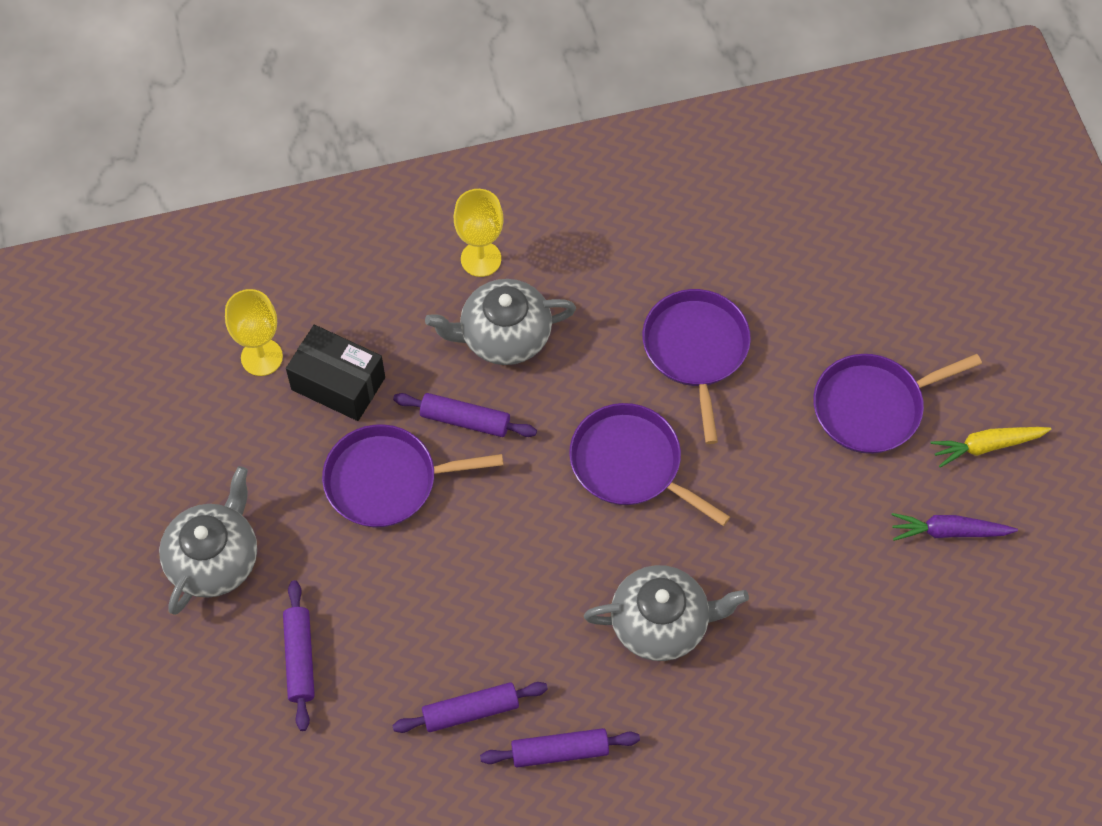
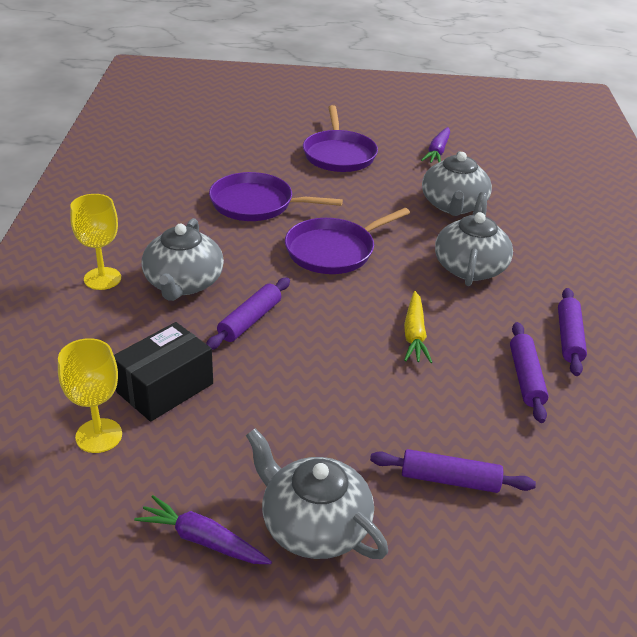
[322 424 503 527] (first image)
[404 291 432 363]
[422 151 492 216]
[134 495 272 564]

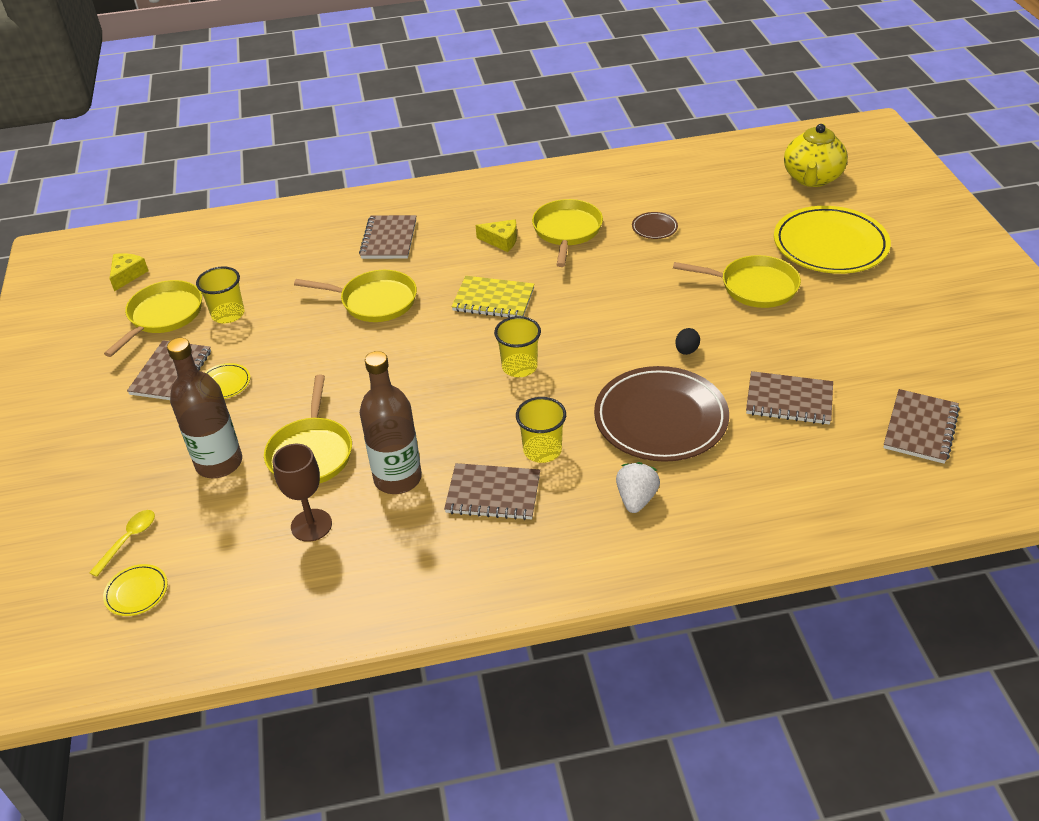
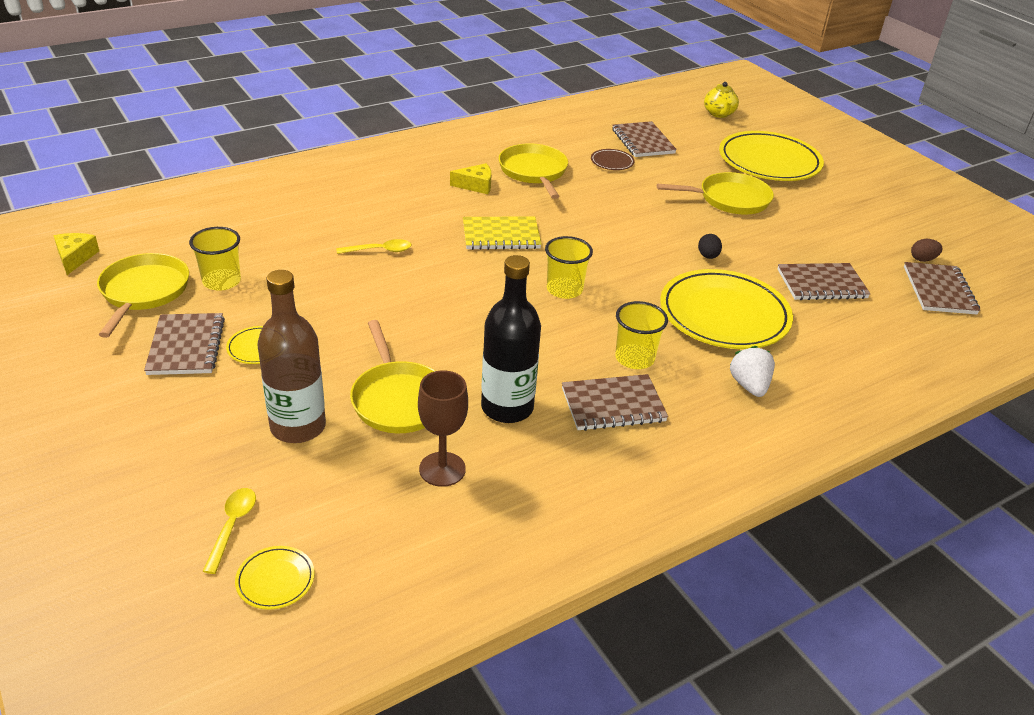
[704 82 739 118]
[612 121 677 157]
[336 239 412 254]
[481 255 541 423]
[660 269 793 349]
[911 239 942 262]

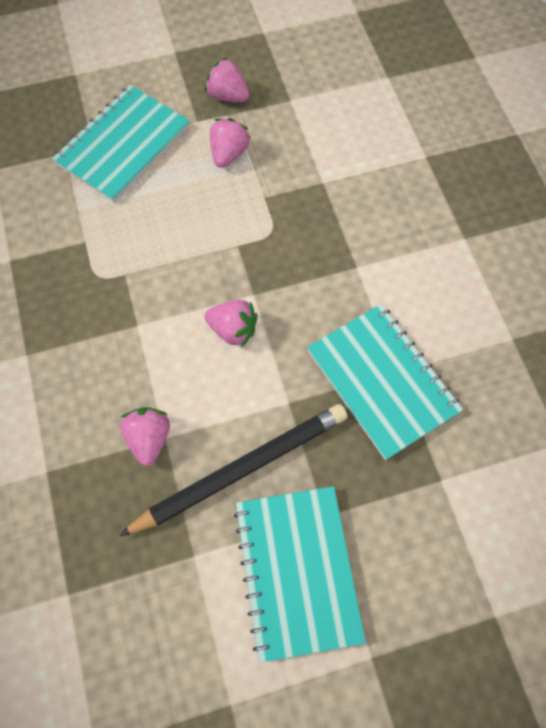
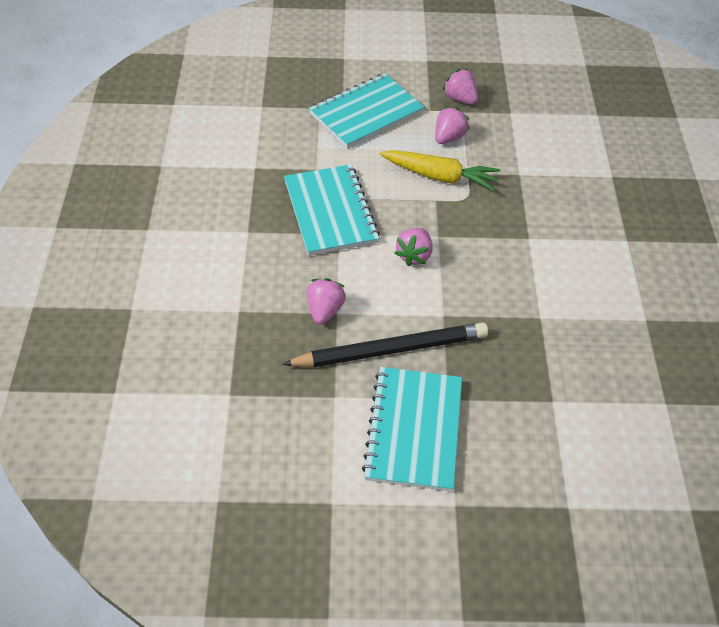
[395 228 433 266]
[284 164 380 256]
[380 150 500 191]

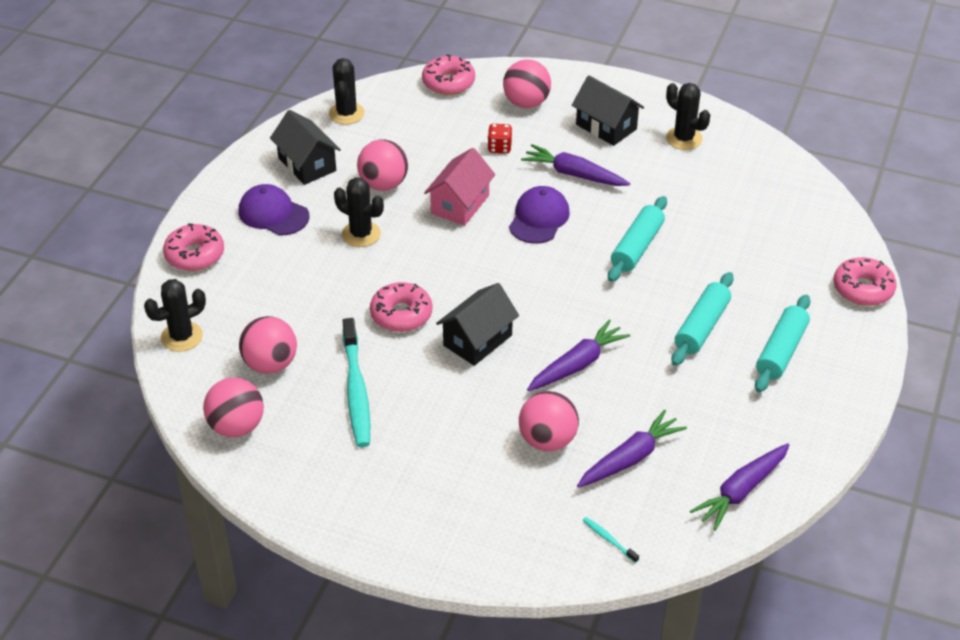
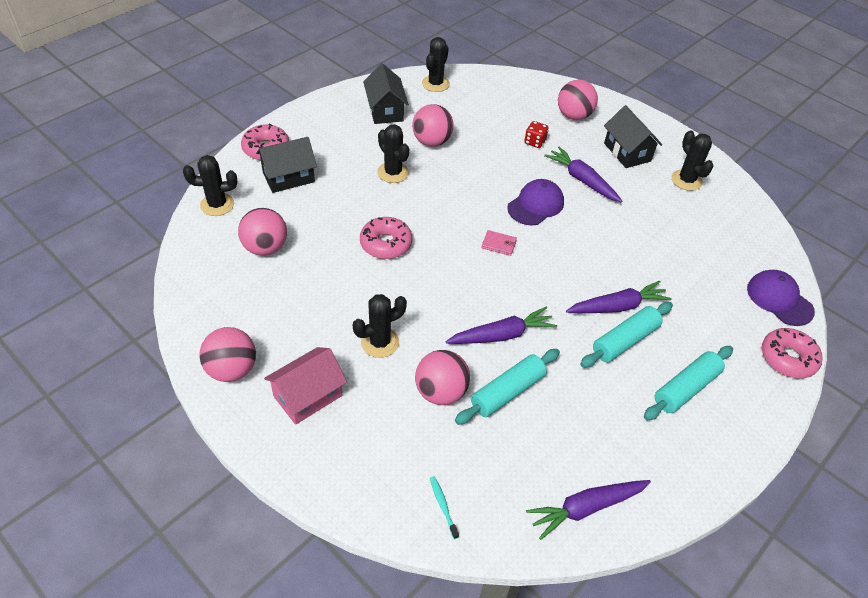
[422 54 475 95] (first image)
[264 347 347 425]
[747 270 815 326]
[455 349 560 425]
[256 137 317 193]
[342 318 370 447] (first image)
[199 327 256 382]
[566 280 672 313]
[482 230 517 256]
[353 294 407 358]

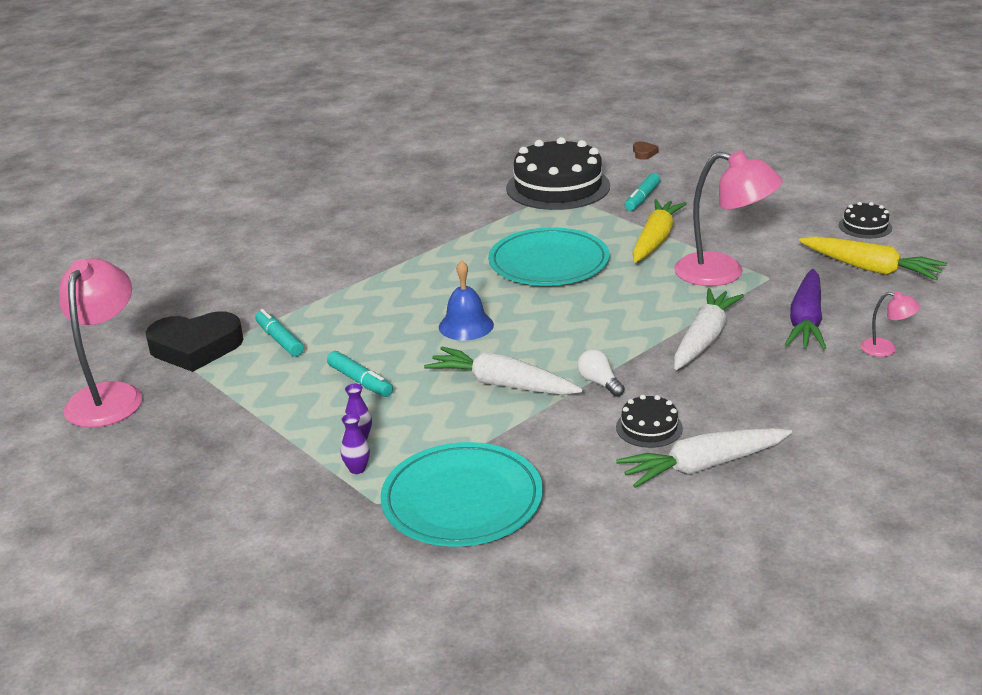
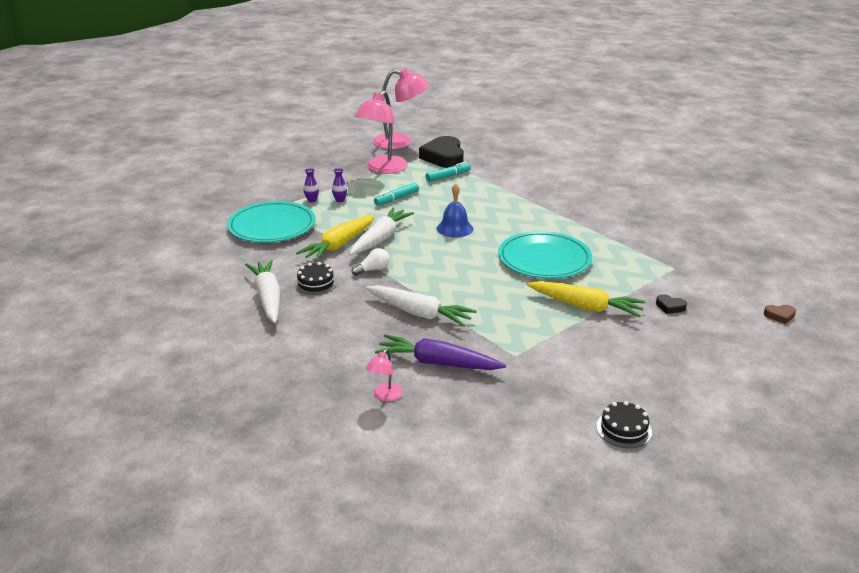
[506 137 610 210] (first image)
[354 90 408 174]
[656 294 687 314]
[296 215 375 262]

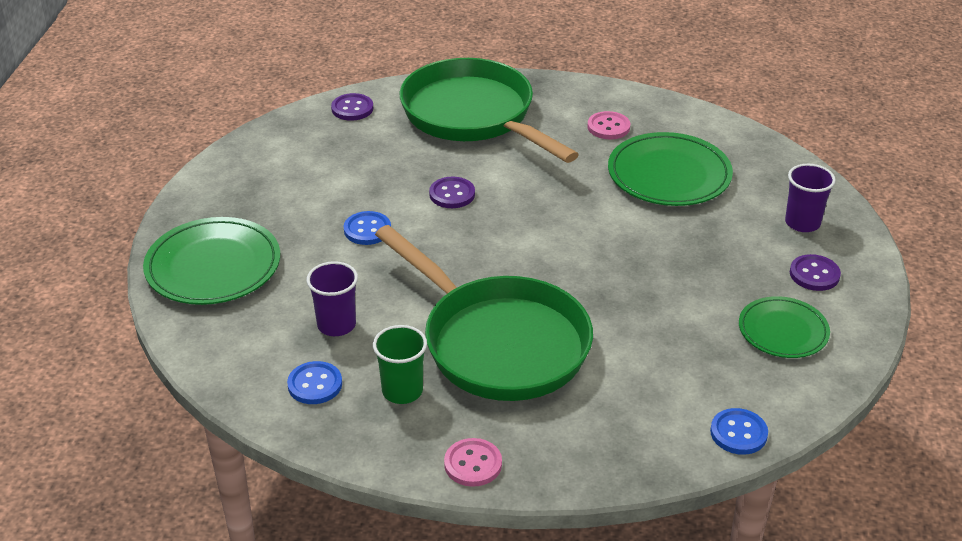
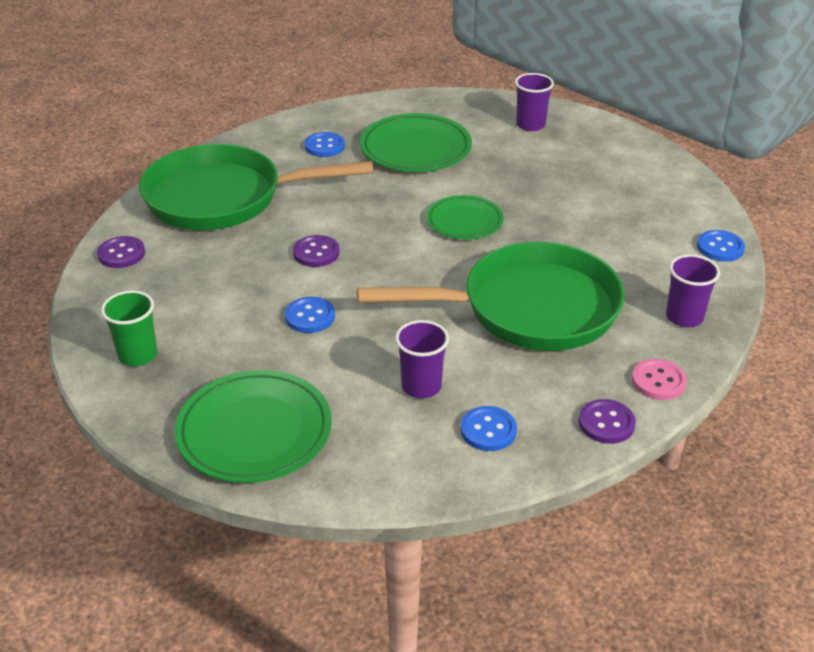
[305 132 345 157]
[579 399 636 444]
[426 195 504 240]
[101 290 157 366]
[666 254 720 327]

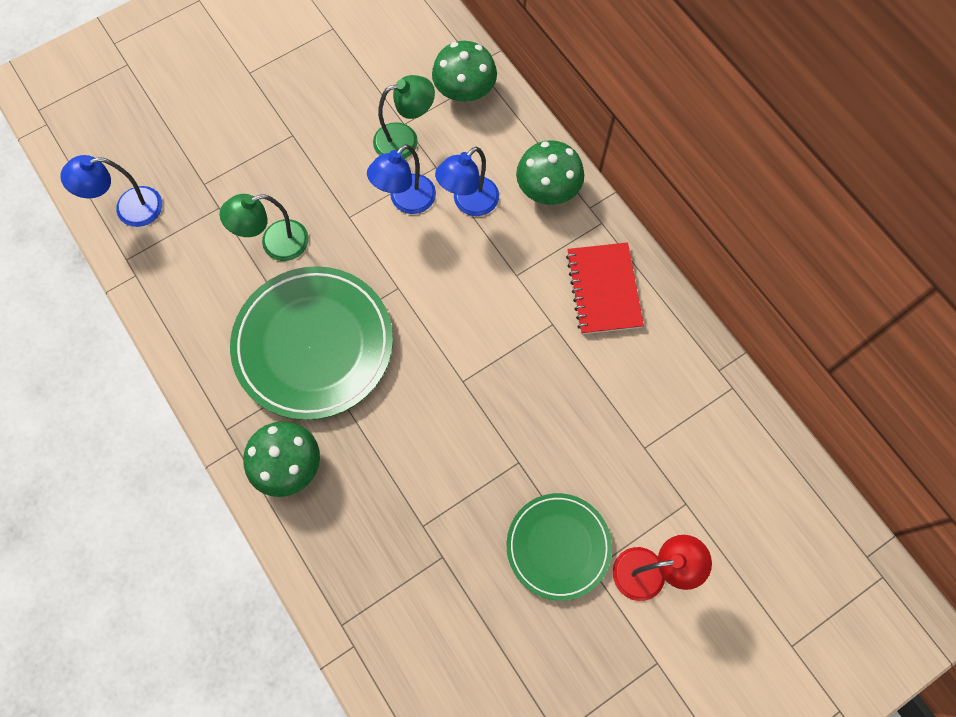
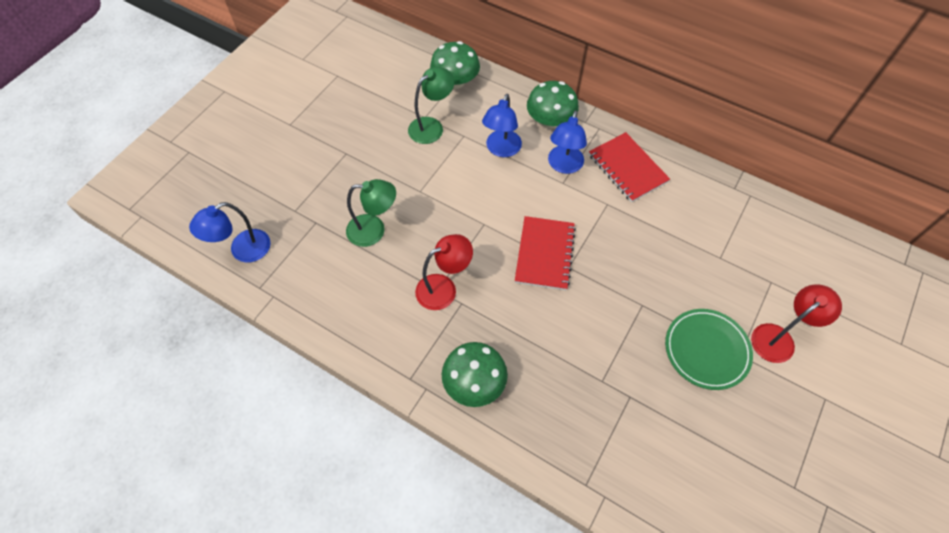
[548 110 587 174]
[346 179 396 247]
[415 234 473 310]
[515 216 576 290]

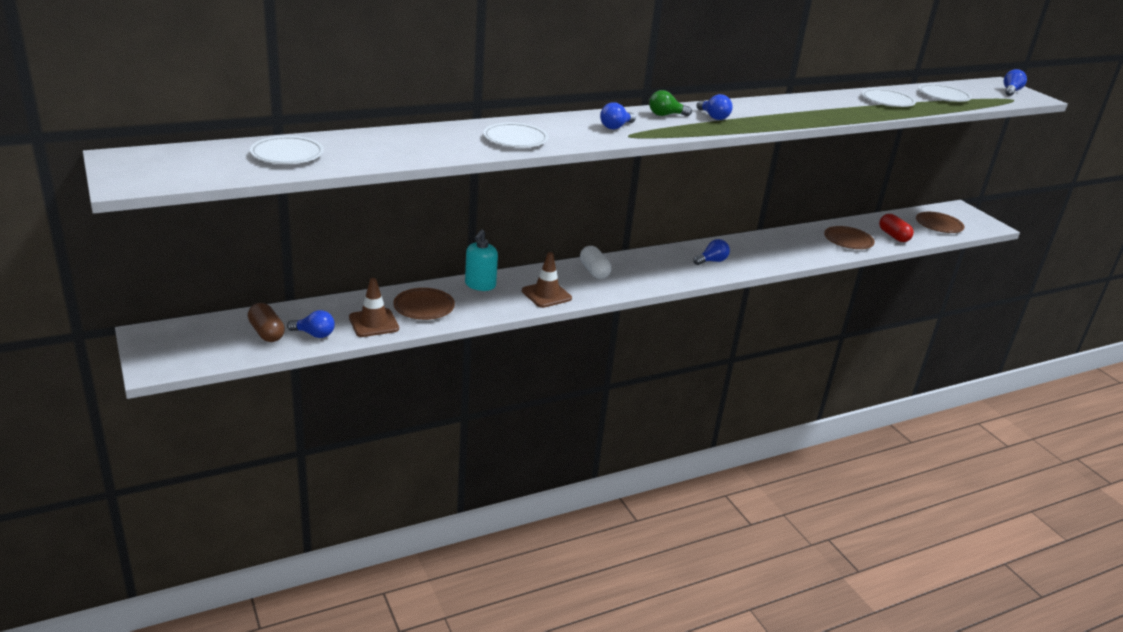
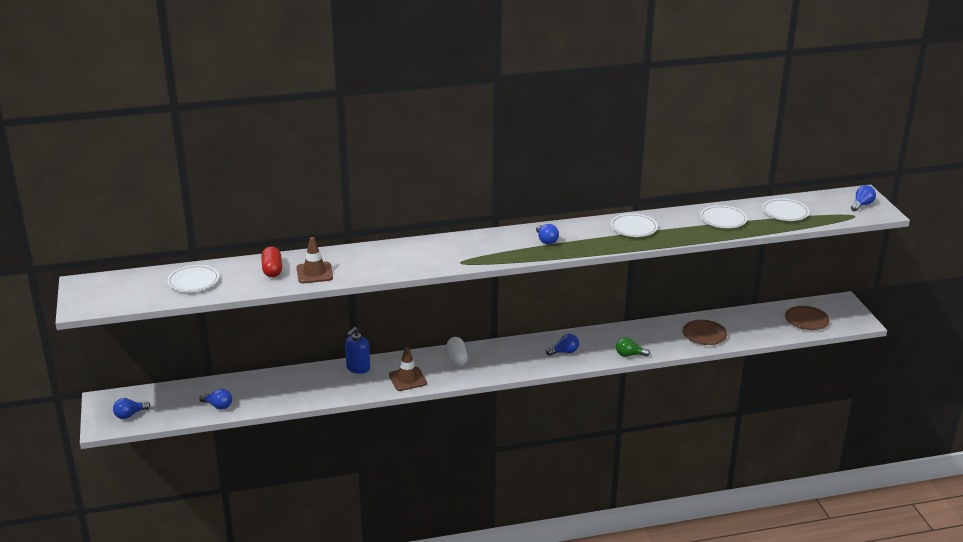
[616 337 650 357]
[113 398 150 419]
[610 213 658 237]
[261 246 282 277]
[345 327 370 374]
[296 237 333 283]
[393 288 455 320] (first image)
[248 303 285 342] (first image)

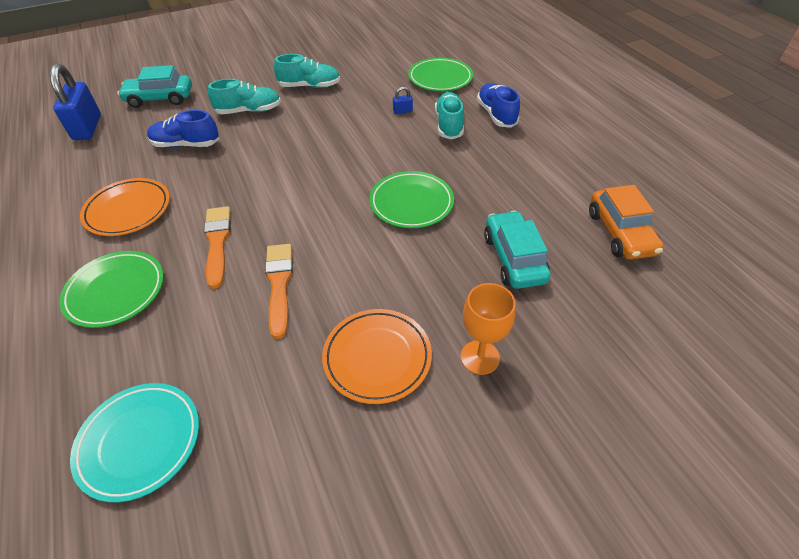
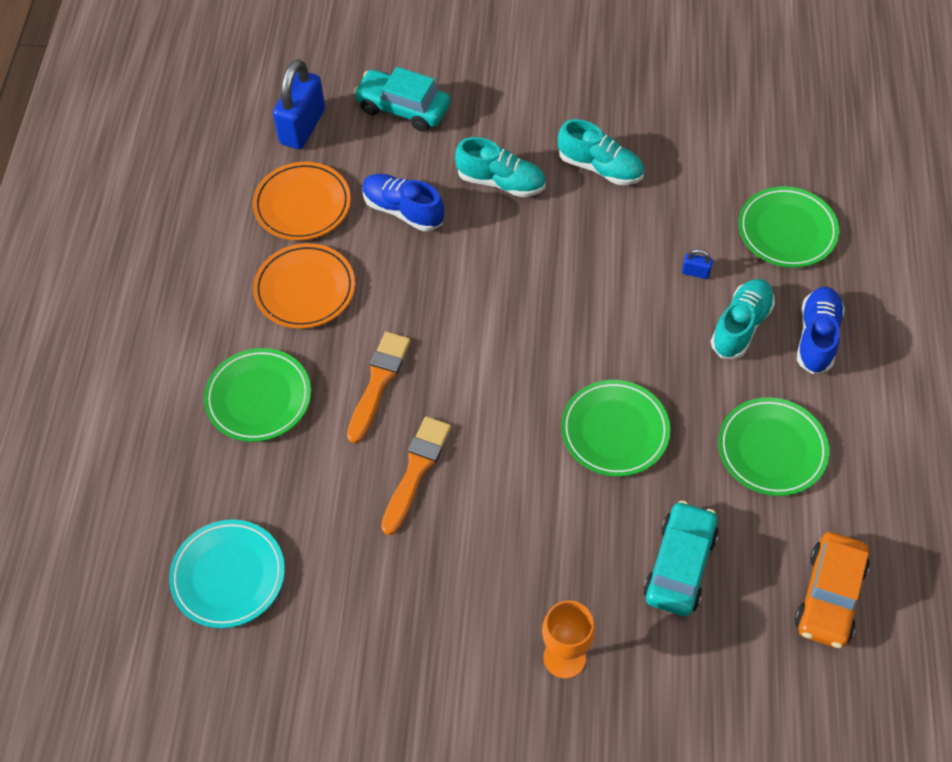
[253 162 351 241]
[718 397 829 496]

